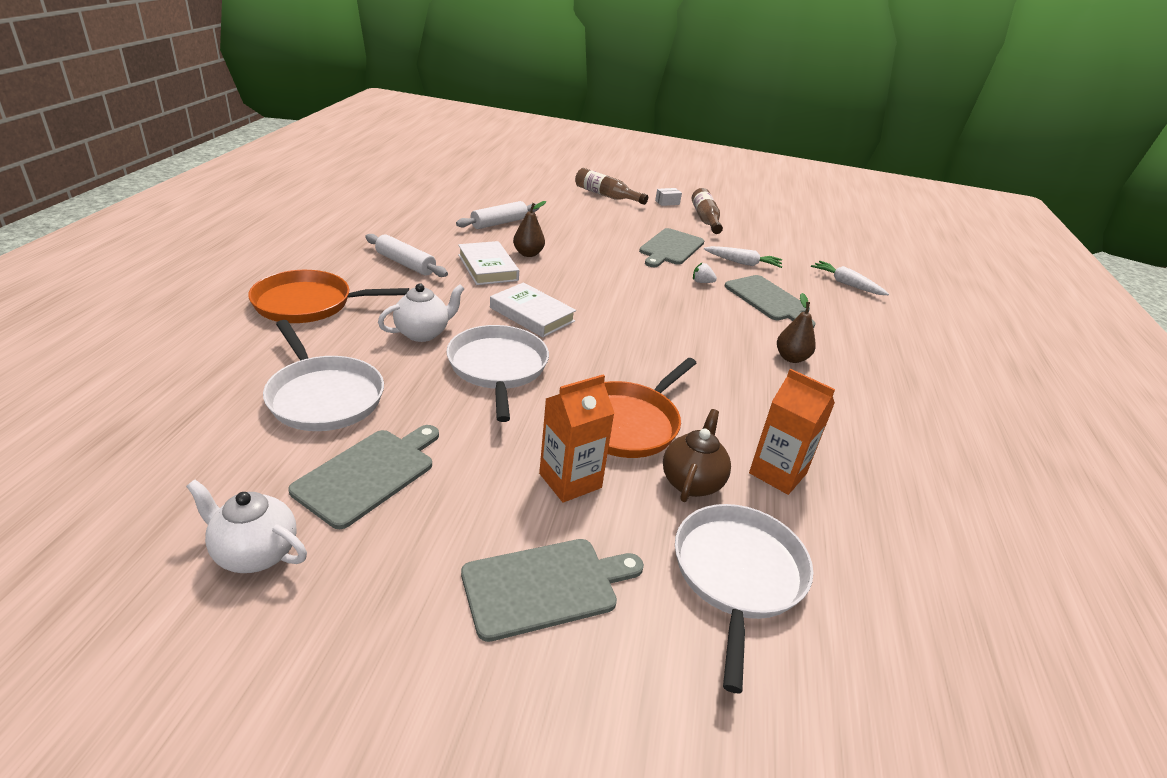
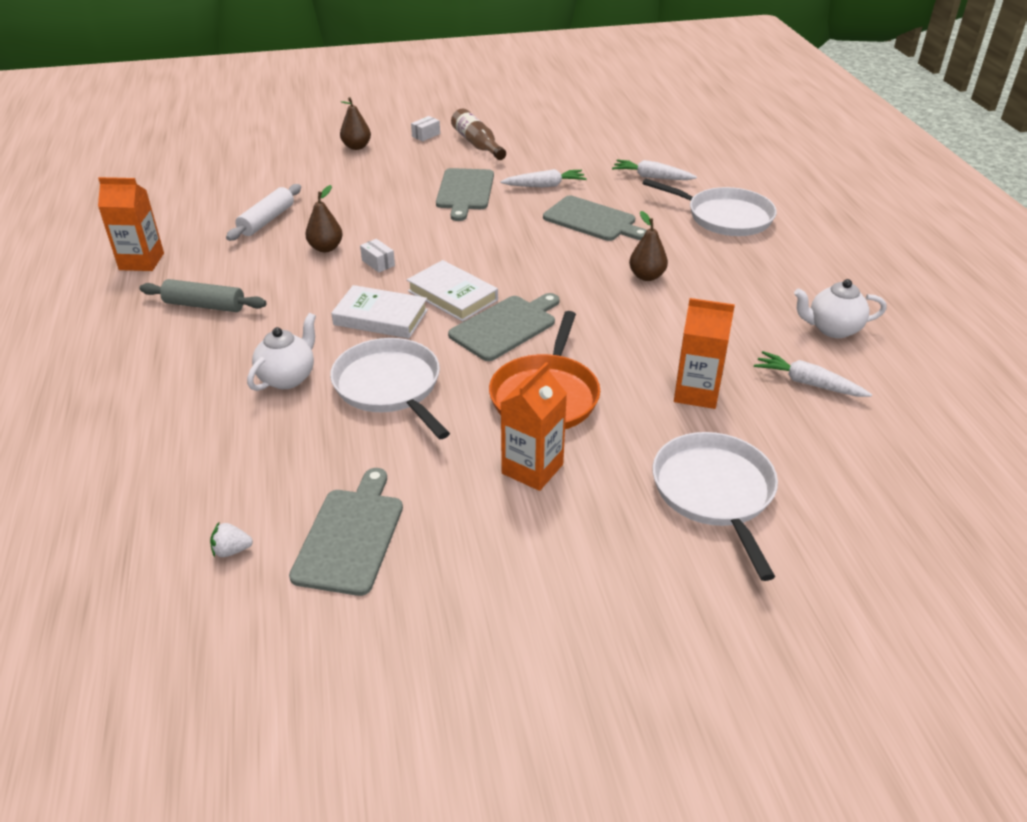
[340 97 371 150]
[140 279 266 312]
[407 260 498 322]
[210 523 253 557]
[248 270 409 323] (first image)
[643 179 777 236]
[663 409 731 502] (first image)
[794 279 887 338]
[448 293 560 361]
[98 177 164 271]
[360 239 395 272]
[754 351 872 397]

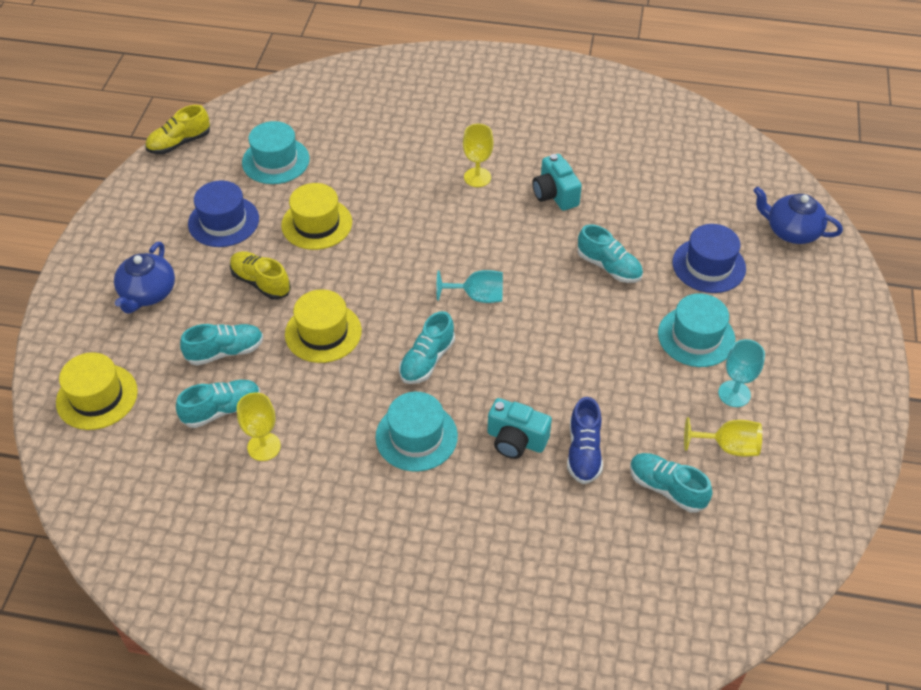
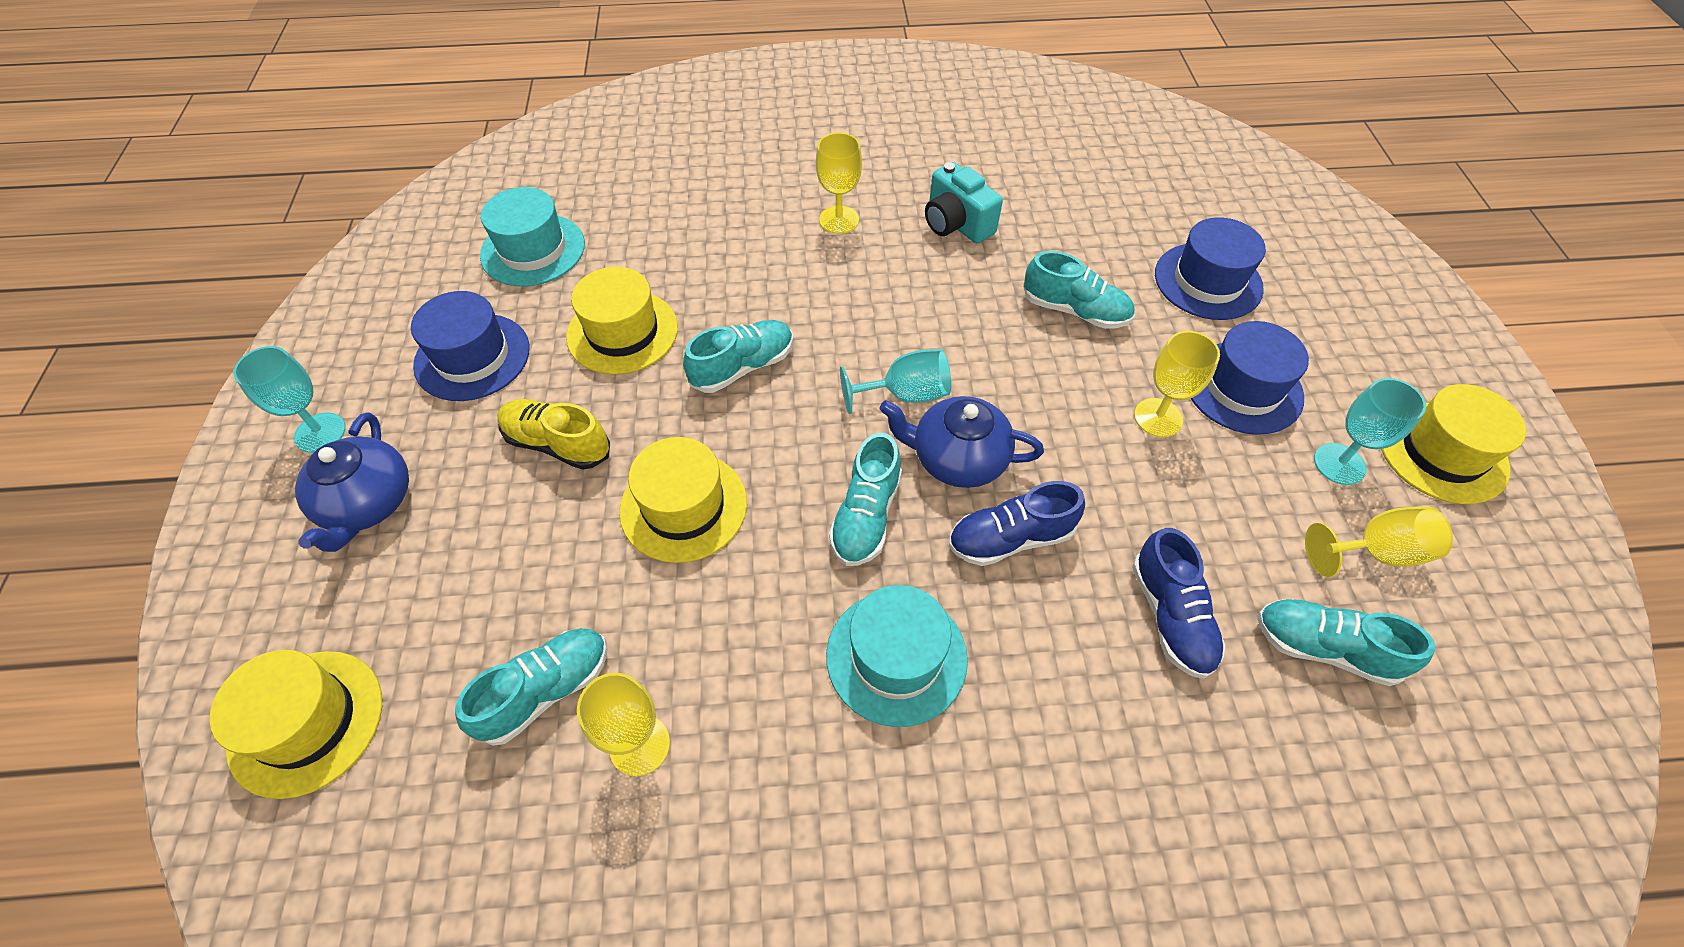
[145 105 210 154] (first image)
[879 396 1044 488]
[1191 321 1309 435]
[683 320 793 393]
[487 398 552 459] (first image)
[1134 331 1220 437]
[233 346 346 453]
[1381 384 1526 504]
[949 481 1085 566]

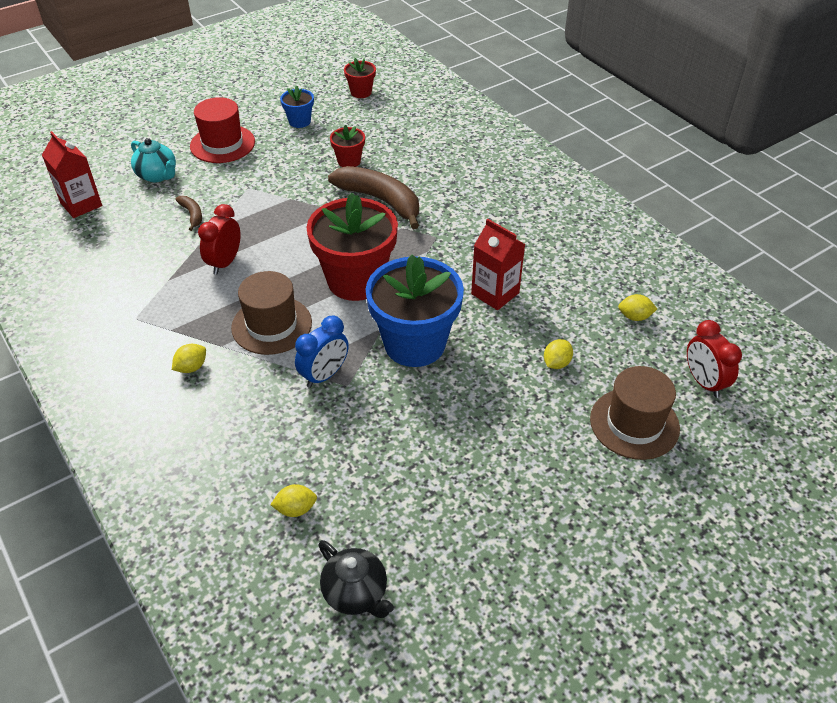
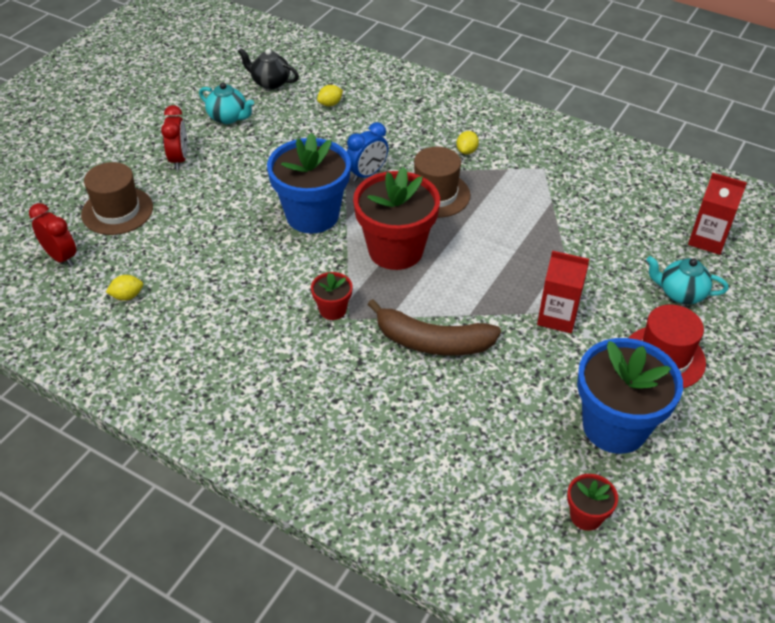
[577 338 683 454]
[311 272 353 320]
[175 196 202 231] (first image)
[161 105 187 170]
[537 251 589 333]
[347 122 388 182]
[544 339 573 369] (first image)
[199 83 254 124]

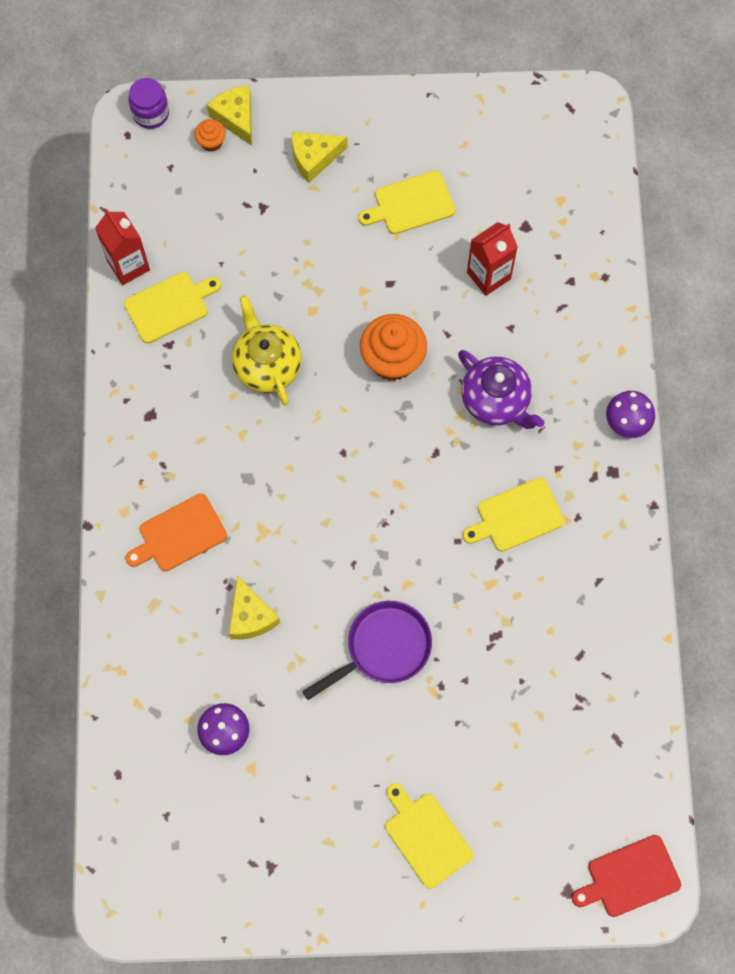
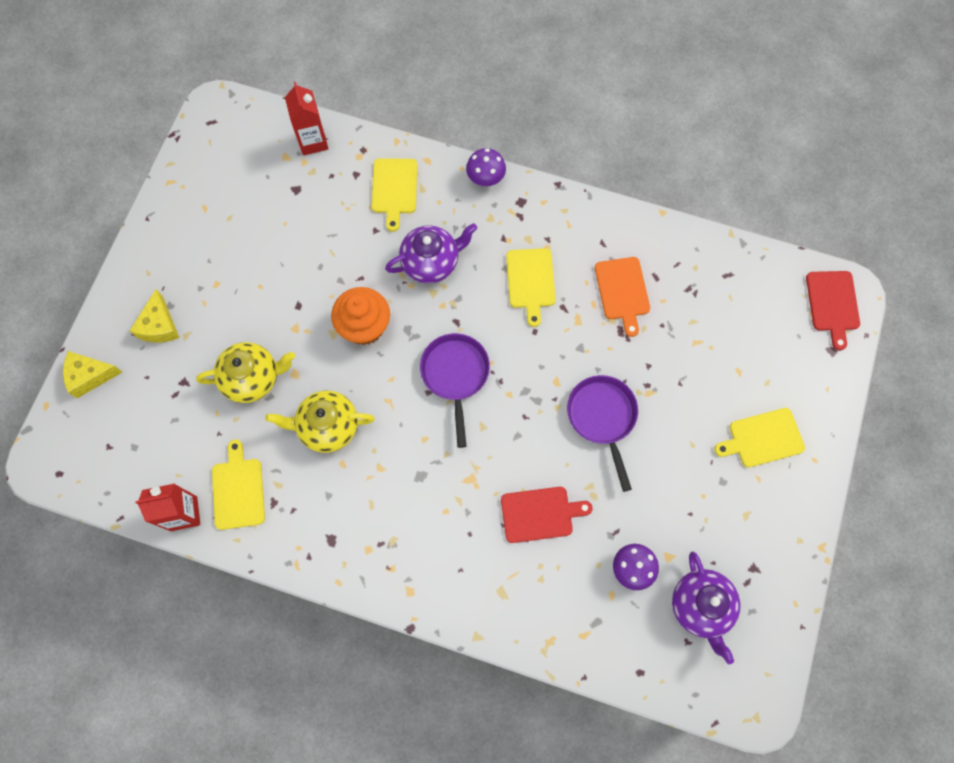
[128 78 169 129] (first image)
[195 119 226 152] (first image)
[371 158 417 232]
[285 82 329 156]
[595 257 650 337]
[501 487 592 543]
[420 333 490 448]
[196 342 295 403]
[672 552 740 664]

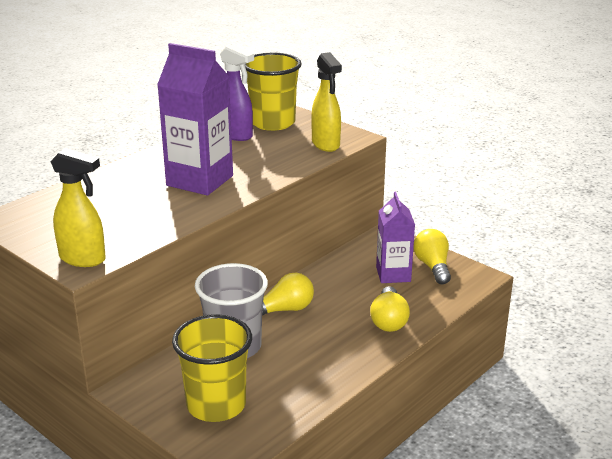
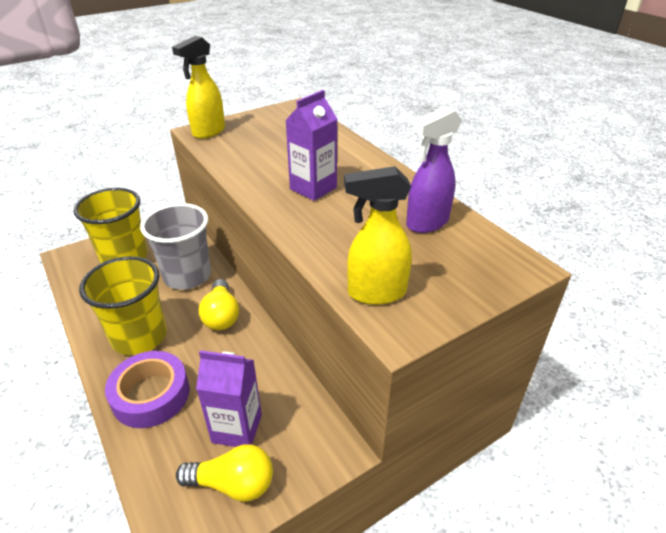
[285 90 337 201]
[79 256 167 355]
[105 351 190 428]

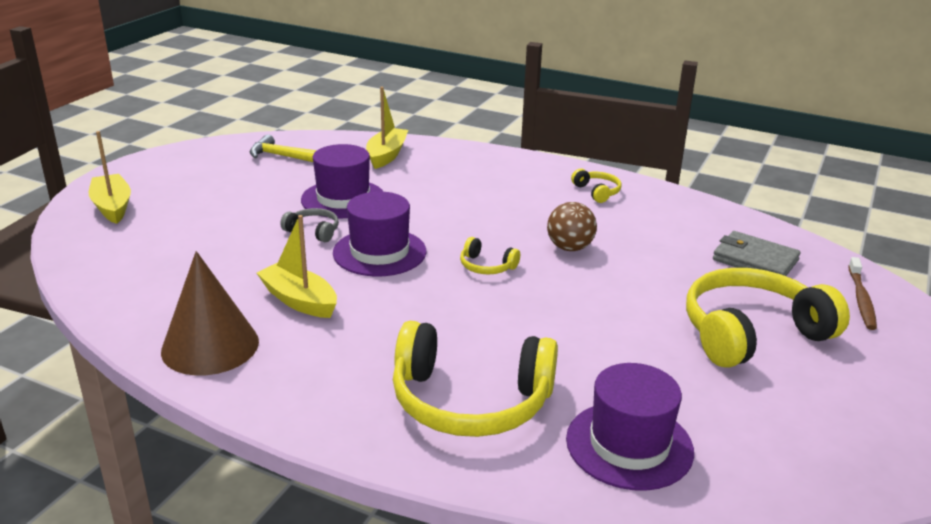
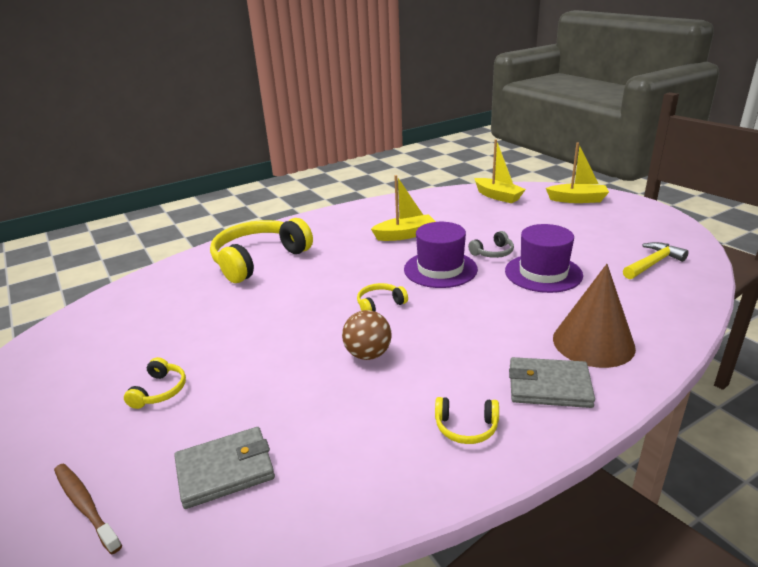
[474 139 526 203]
[553 264 636 368]
[124 357 186 409]
[566 363 694 491] (first image)
[509 357 595 408]

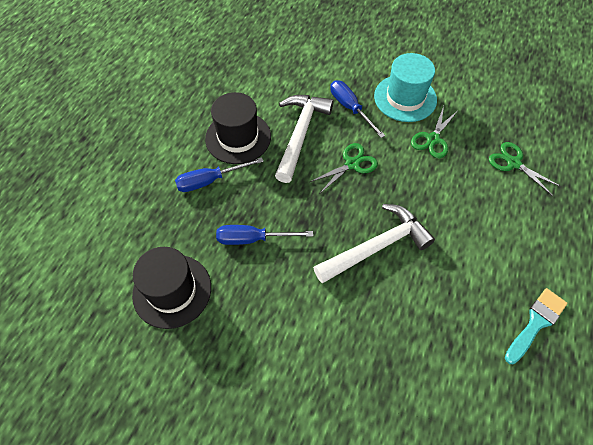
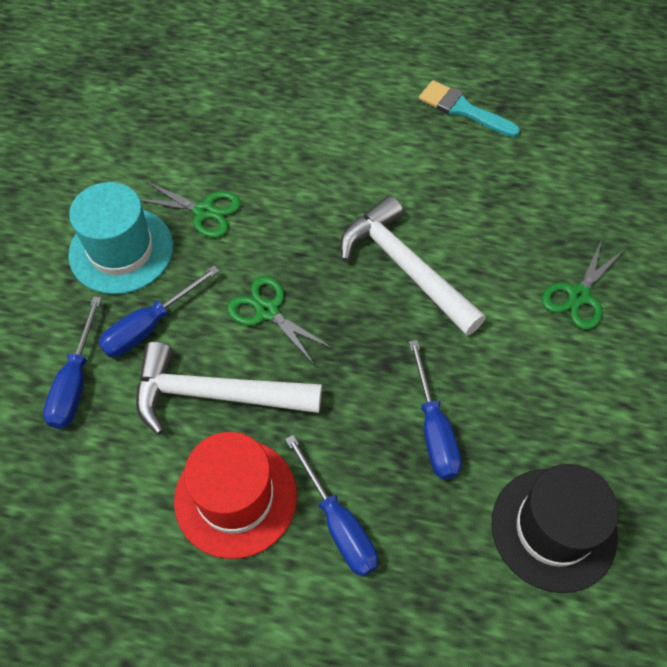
[174 432 297 559]
[542 239 625 330]
[43 296 102 429]

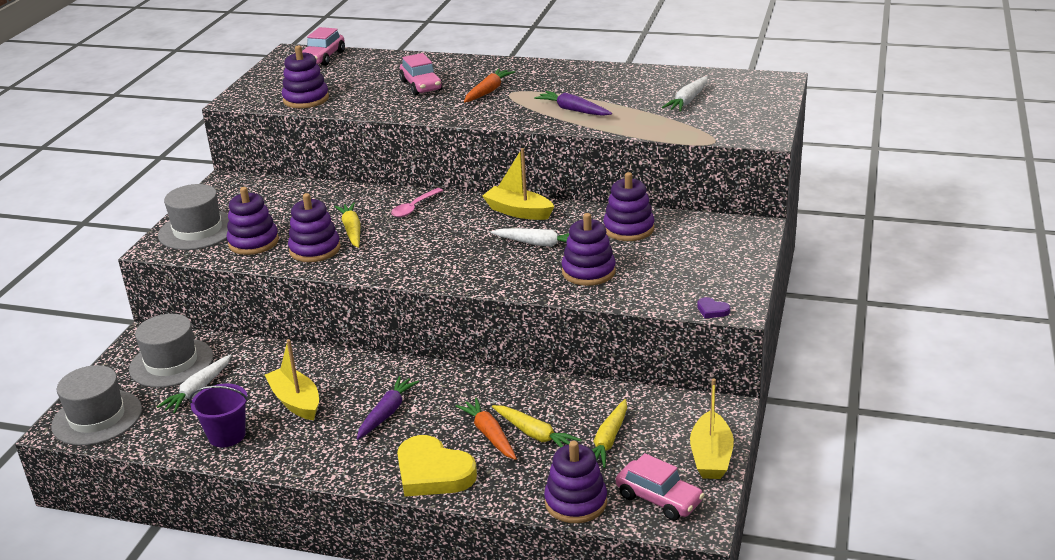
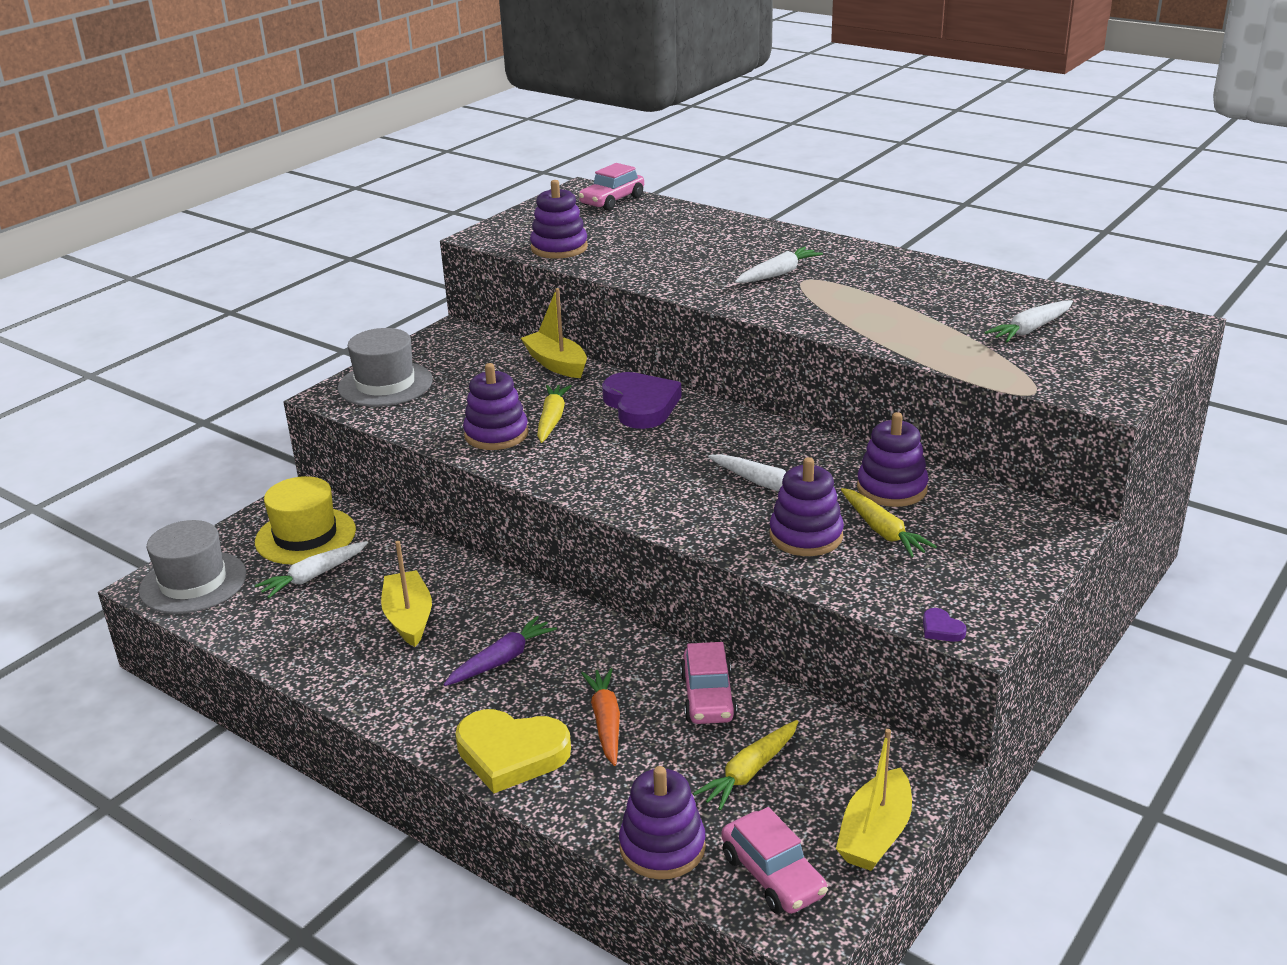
[680 642 737 724]
[735 247 823 283]
[534 91 612 116] (first image)
[521 288 587 378]
[227 187 279 255] (first image)
[602 372 682 429]
[255 476 356 565]
[189 384 248 447] (first image)
[841 488 937 557]
[455 709 571 793]

